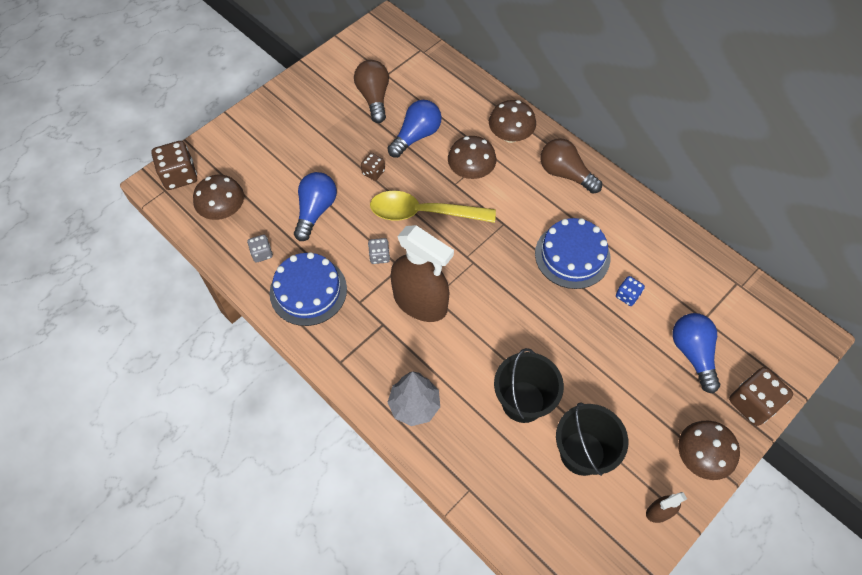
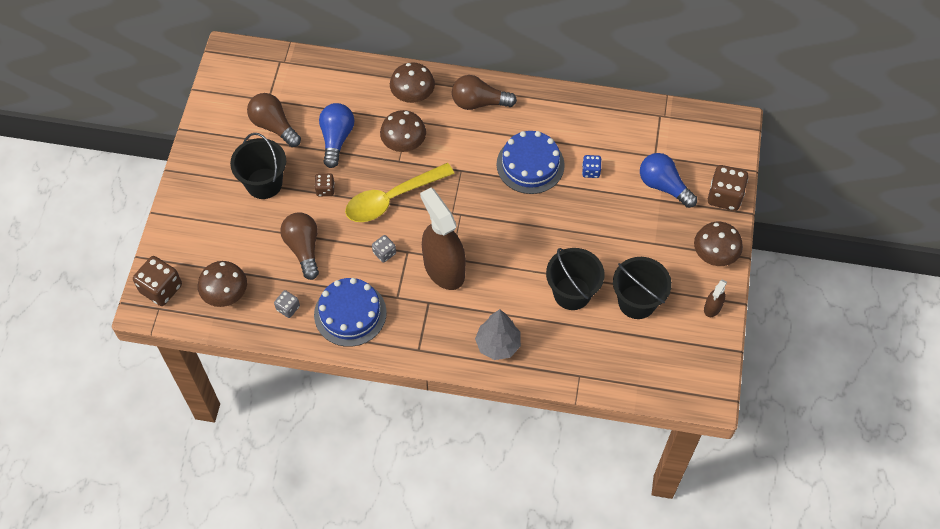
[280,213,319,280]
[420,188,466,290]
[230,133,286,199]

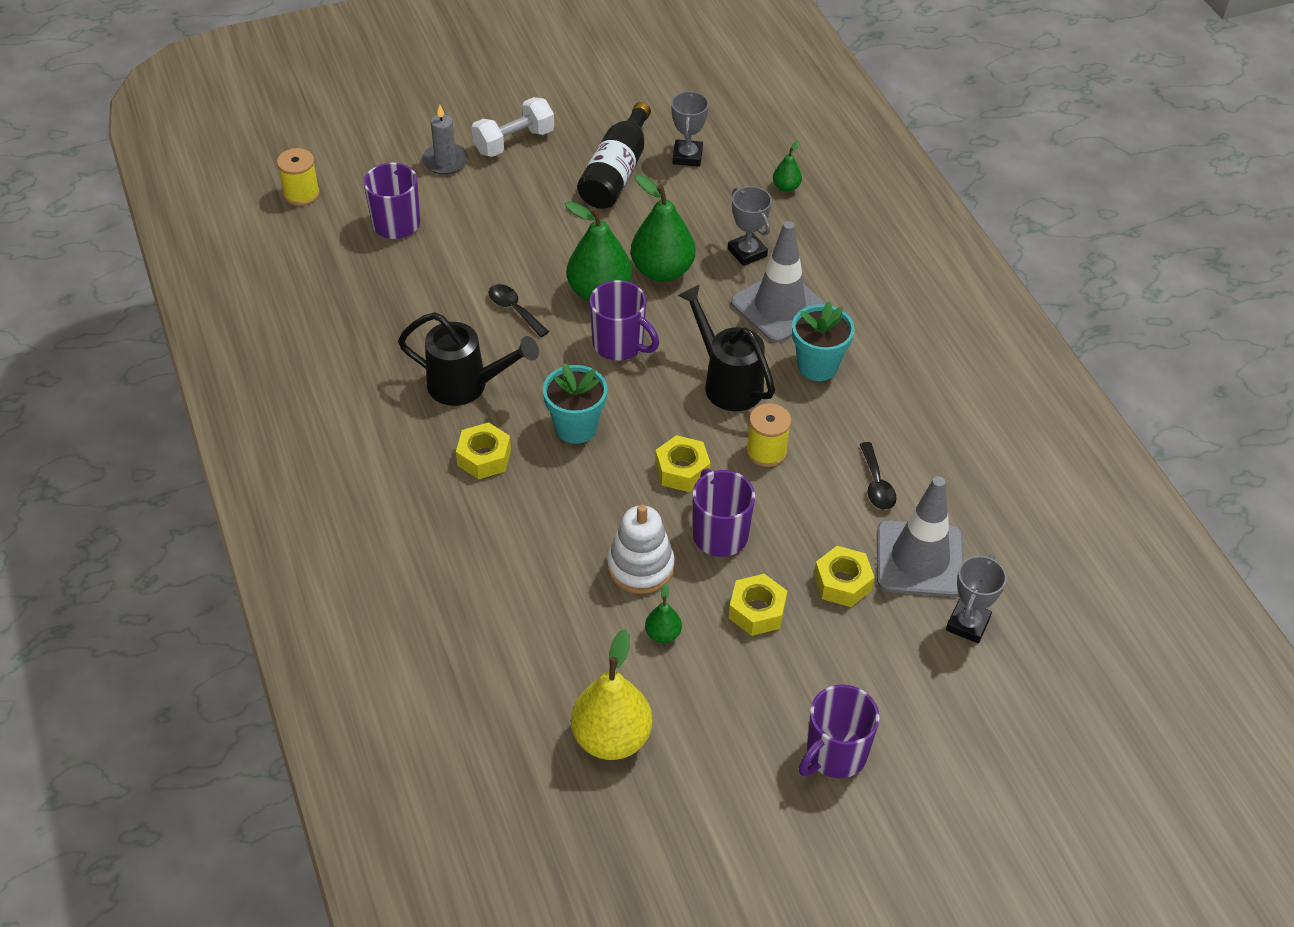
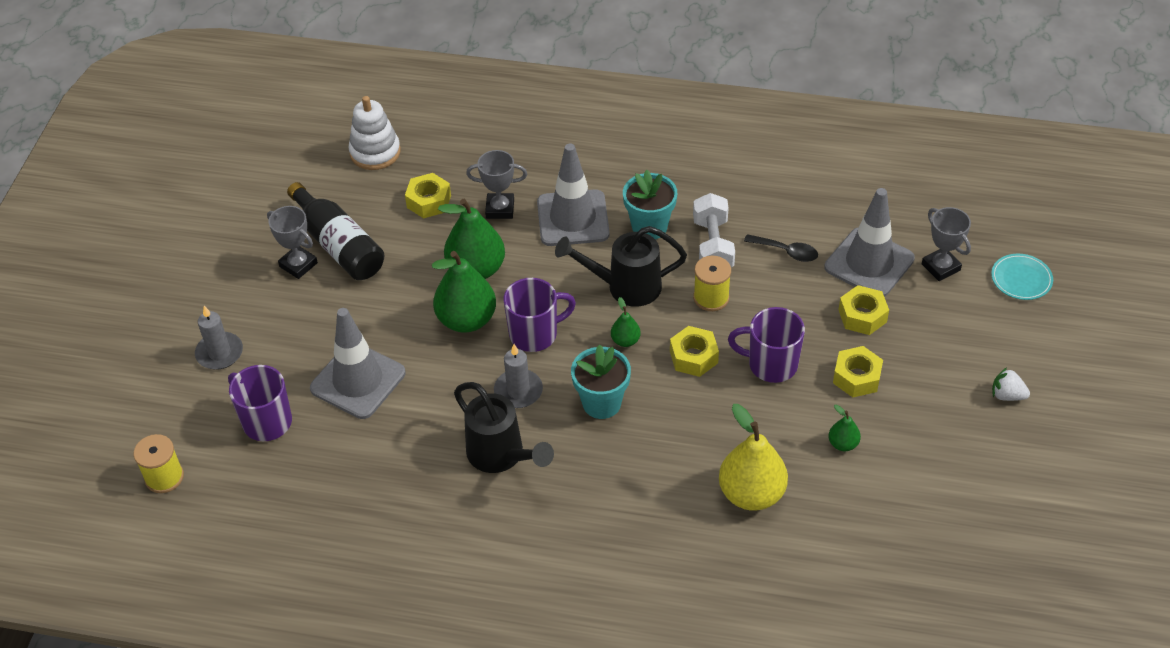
[267,206,318,279]
[693,193,735,268]
[611,297,641,347]
[489,284,549,337] (first image)
[454,382,554,473]
[405,173,451,218]
[349,96,401,170]
[719,404,788,511]
[992,367,1030,401]
[991,254,1053,300]
[310,308,406,419]
[494,344,543,408]

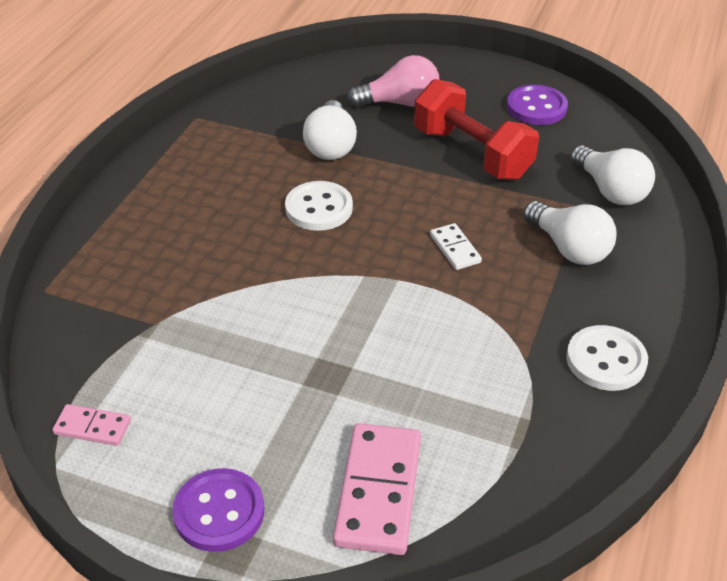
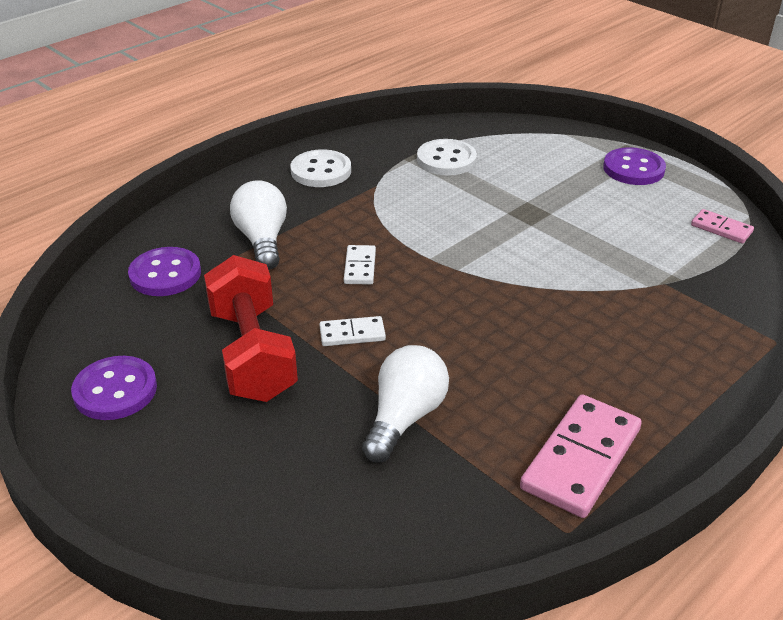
[347,55,439,107] (first image)
[128,247,201,296]
[417,139,477,175]
[520,394,642,518]
[319,316,386,346]

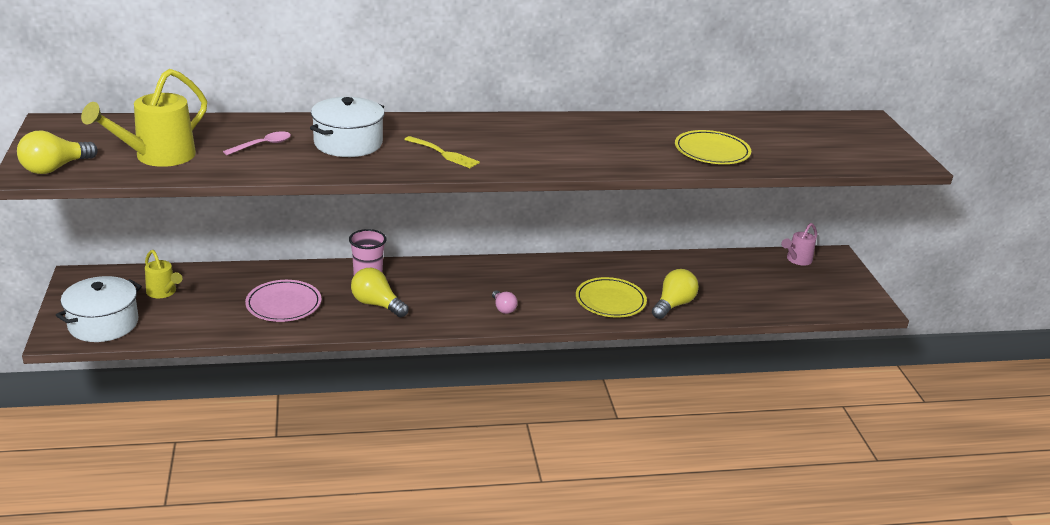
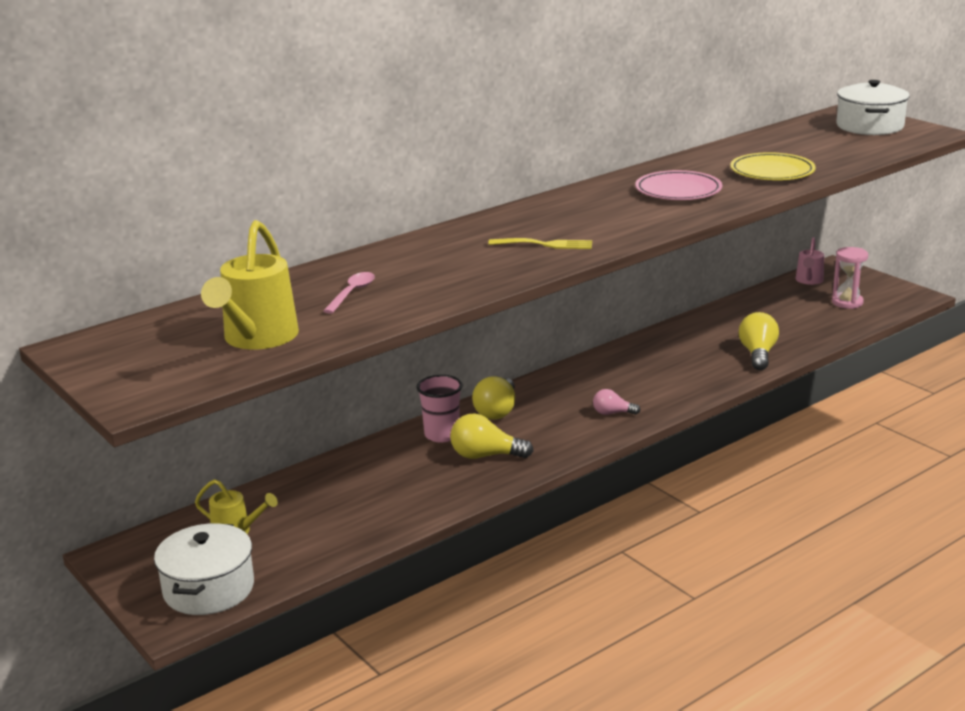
[836,80,910,135]
[472,377,515,419]
[576,277,647,318] (first image)
[635,170,722,200]
[593,389,641,415]
[832,247,868,309]

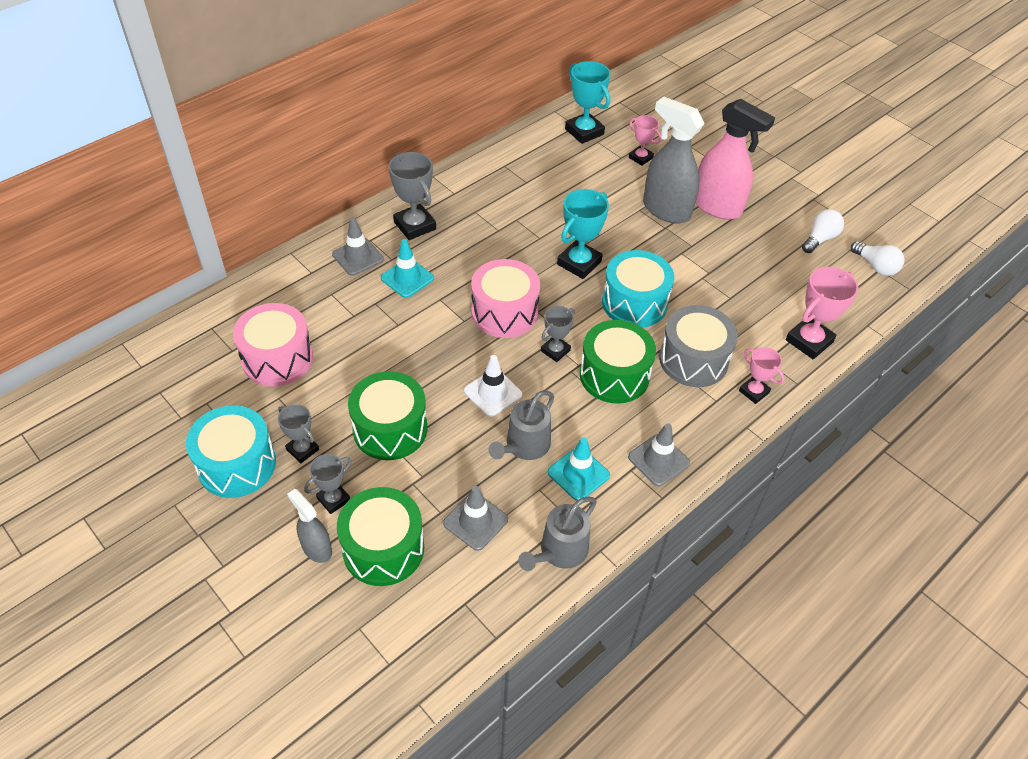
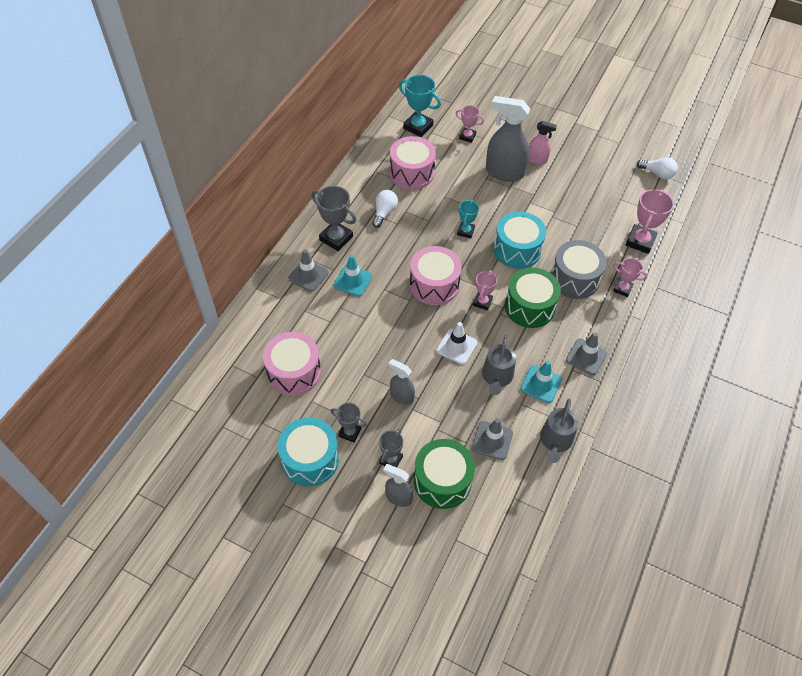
[528,121,557,165]
[457,200,479,238]
[372,190,398,228]
[473,270,497,310]
[388,359,415,405]
[390,136,436,190]

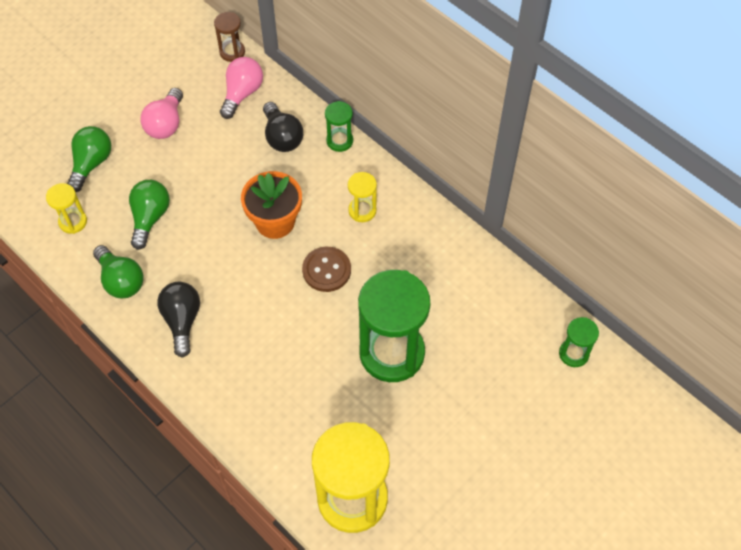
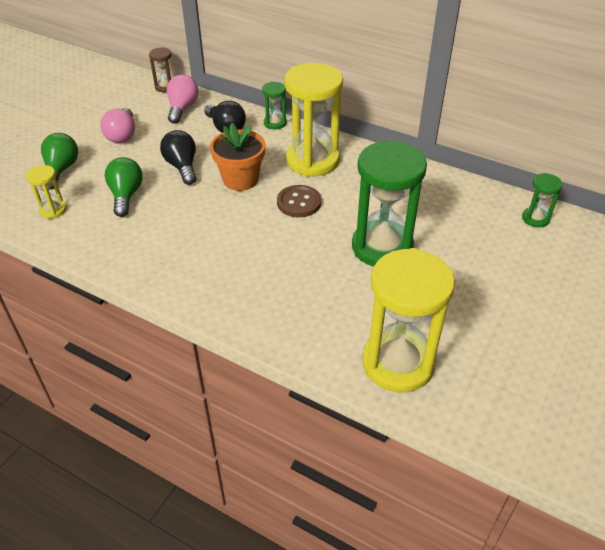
[284,63,343,177]
[93,245,144,298] (first image)
[160,130,196,185]

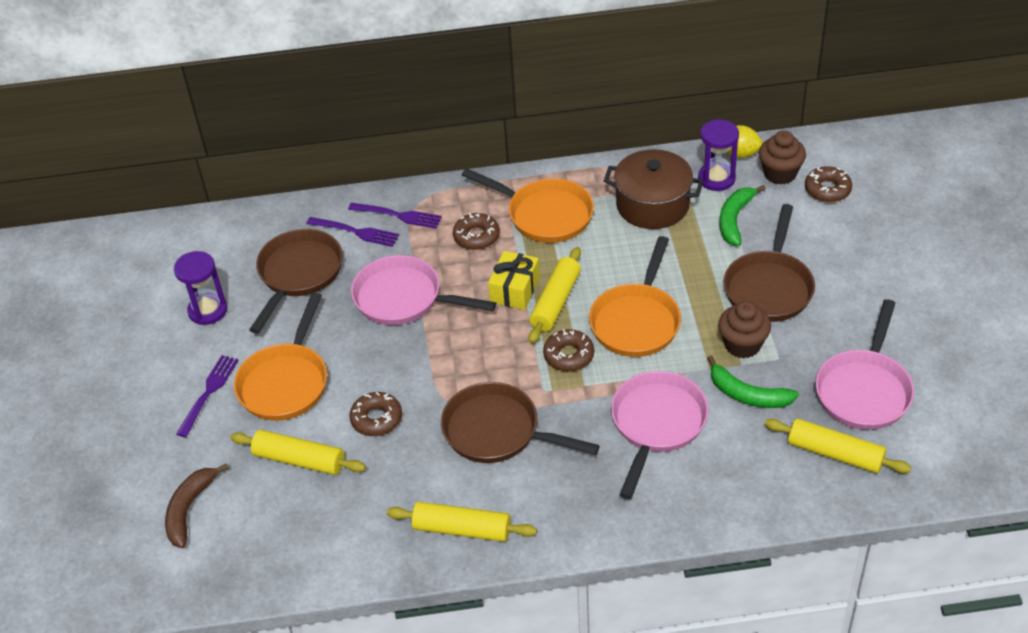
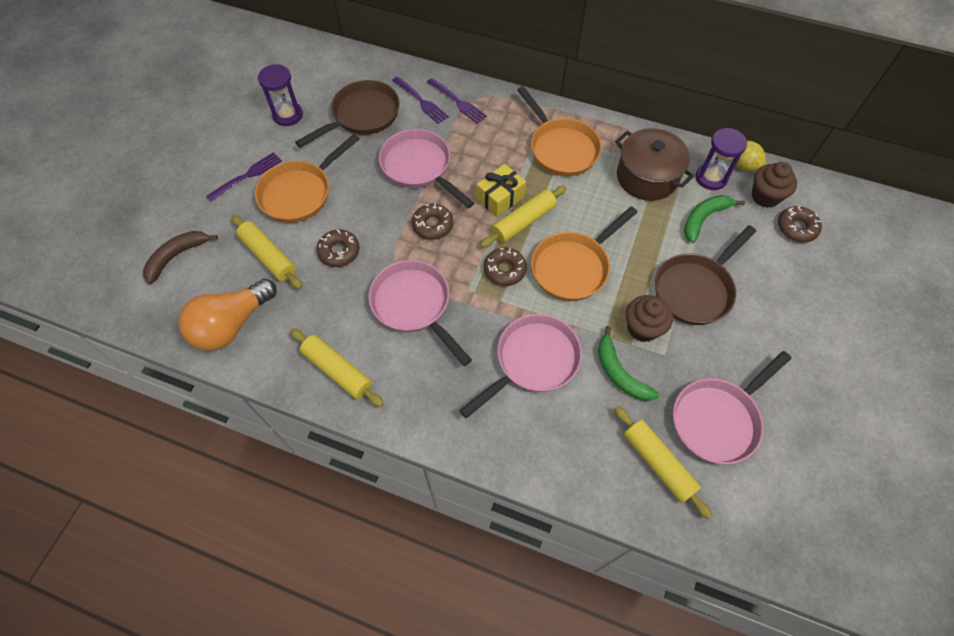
[412,203,453,240]
[368,260,472,366]
[179,279,277,351]

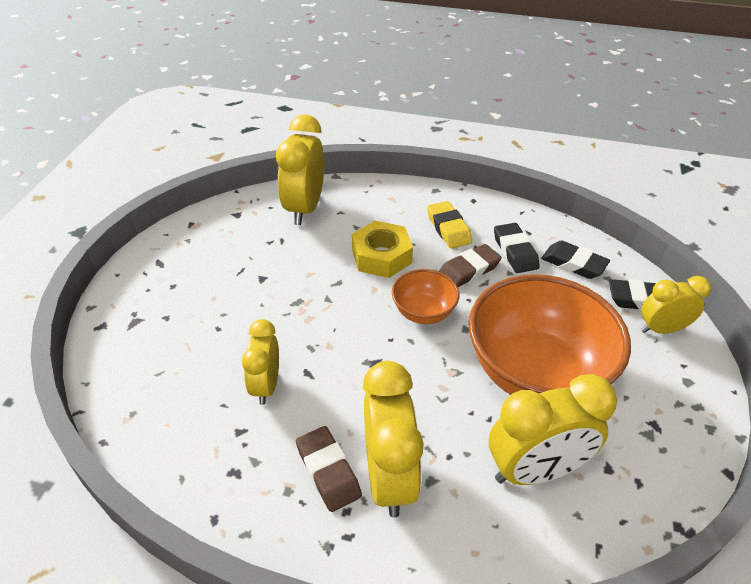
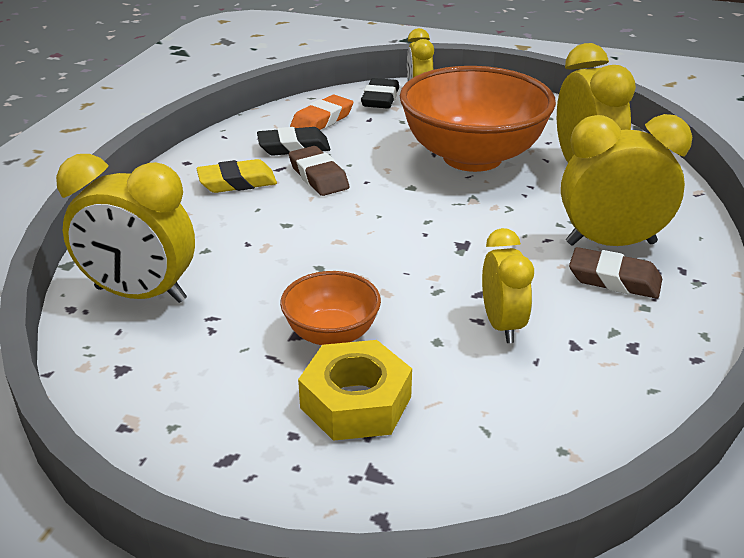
[298,340,412,441]
[290,95,353,130]
[280,271,381,345]
[482,228,534,343]
[569,247,662,299]

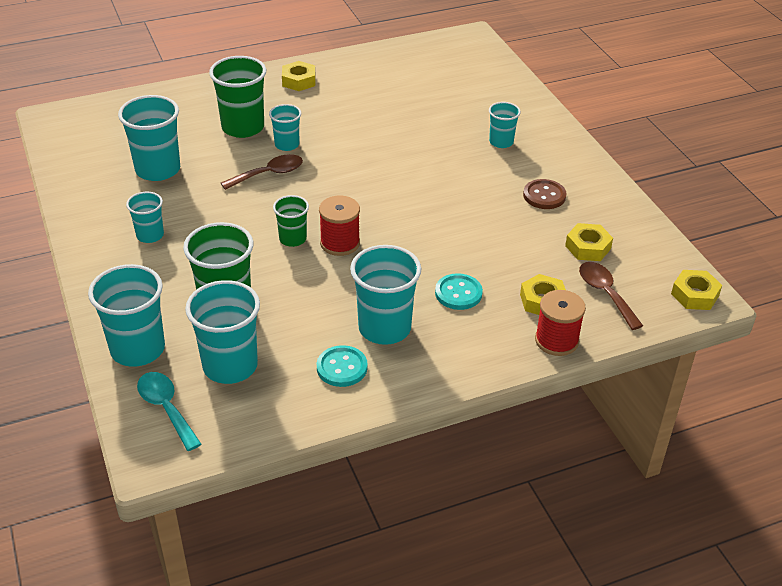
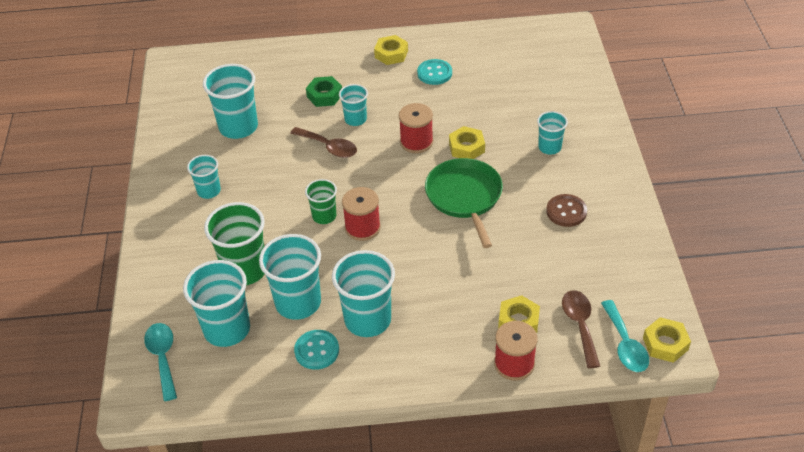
[306,76,342,107]
[290,127,357,158]
[449,126,485,159]
[259,234,321,320]
[417,59,452,85]
[399,103,433,153]
[425,158,503,248]
[601,300,649,372]

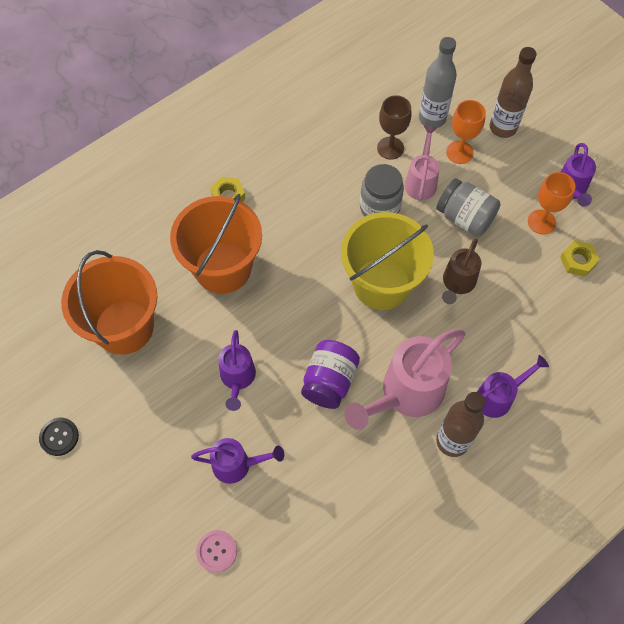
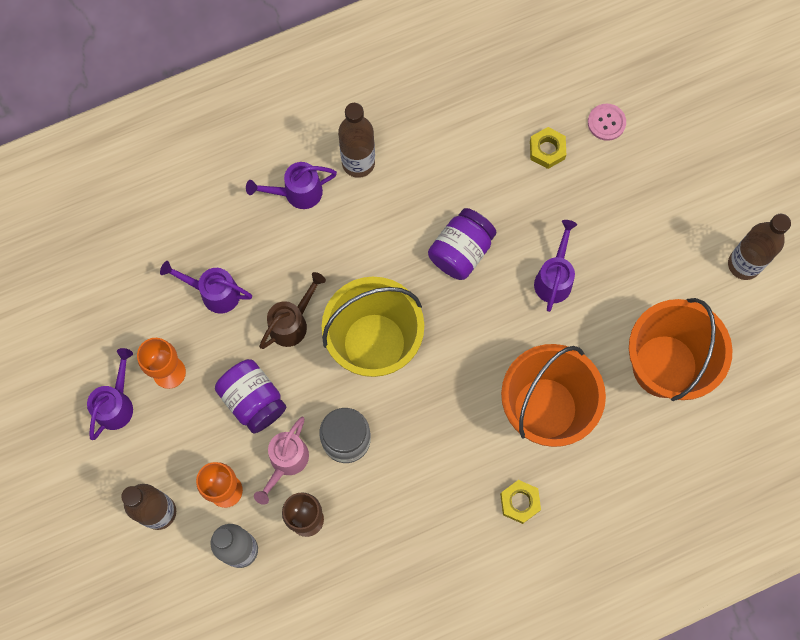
[215,359,287,434]
[530,127,566,169]
[344,329,465,430] (first image)
[728,214,791,280]
[160,261,252,314]

